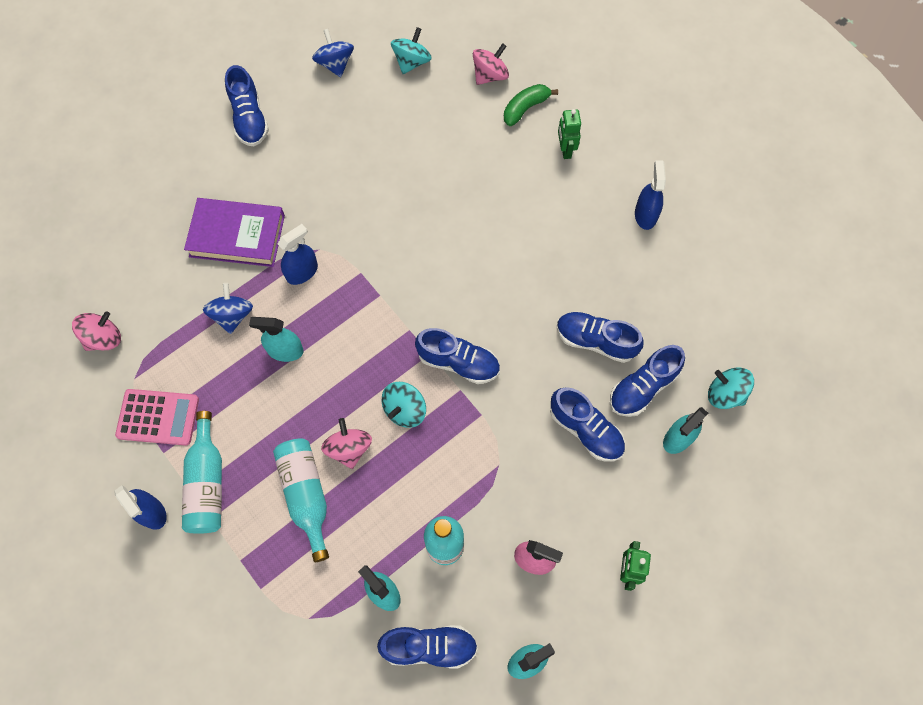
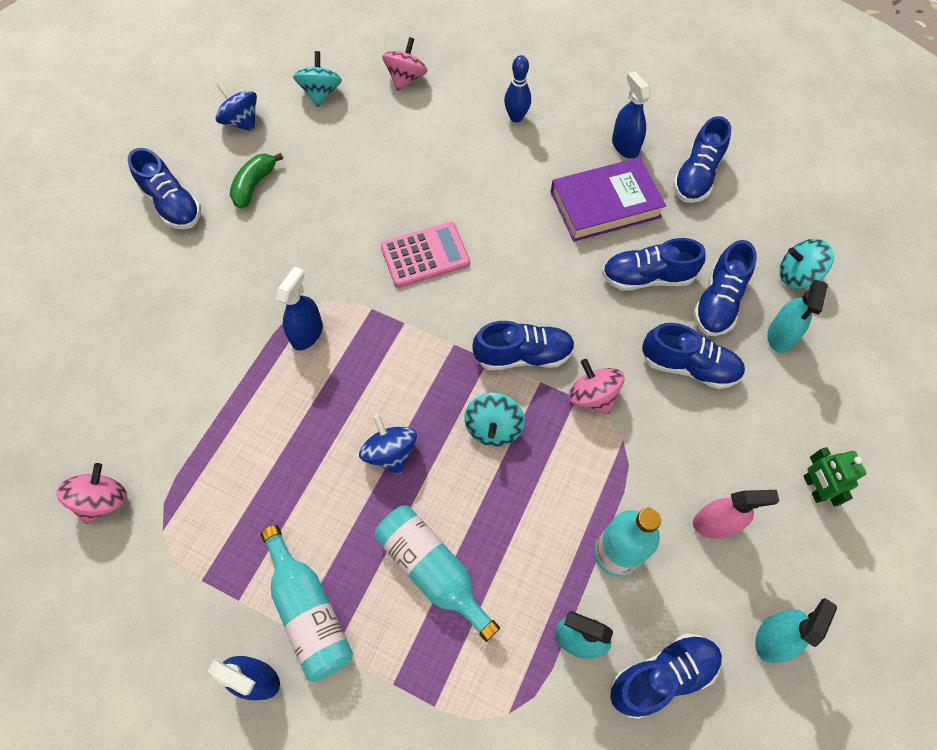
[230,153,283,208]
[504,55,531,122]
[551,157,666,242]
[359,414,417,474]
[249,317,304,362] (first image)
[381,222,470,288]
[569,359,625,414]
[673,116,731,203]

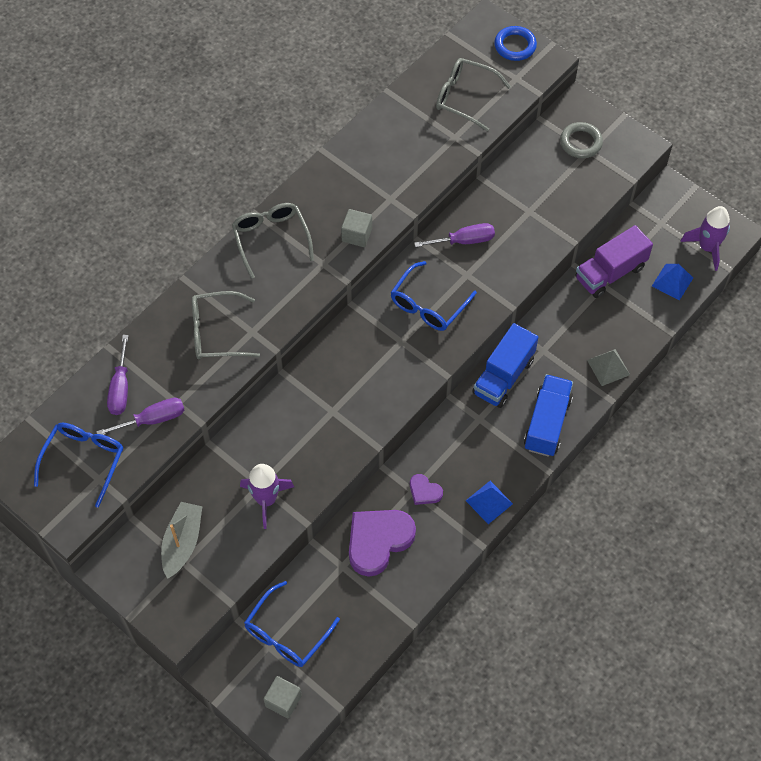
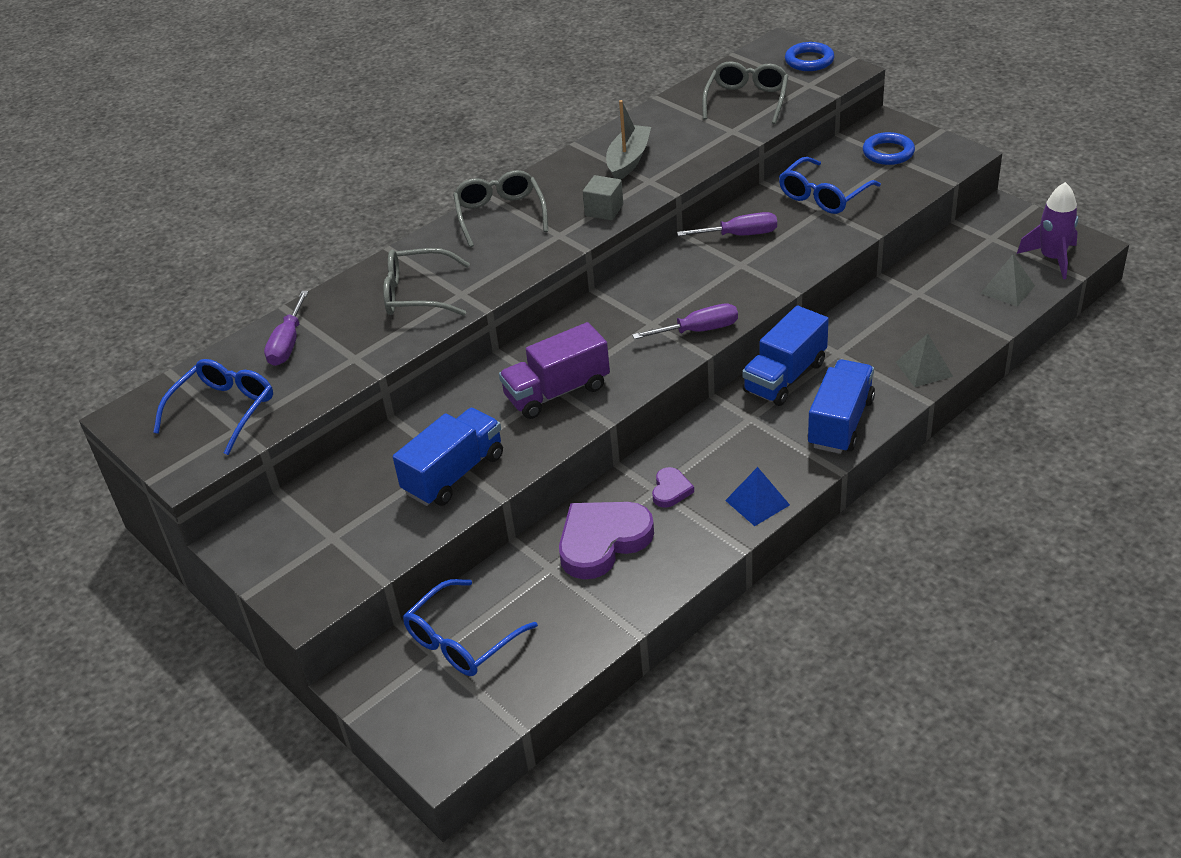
[702,61,788,124]
[863,132,915,165]
[499,322,610,419]
[779,157,881,214]
[980,255,1035,306]
[632,303,738,339]
[393,408,503,506]
[652,467,694,508]
[606,100,651,179]
[264,676,302,719] (first image)

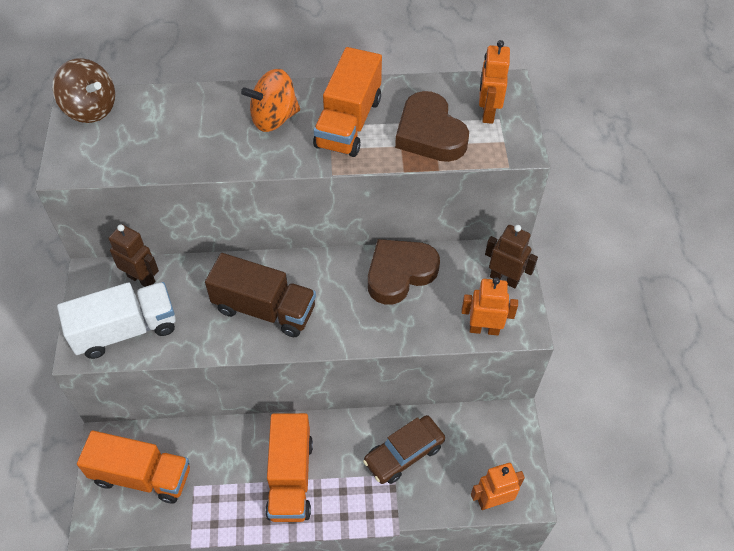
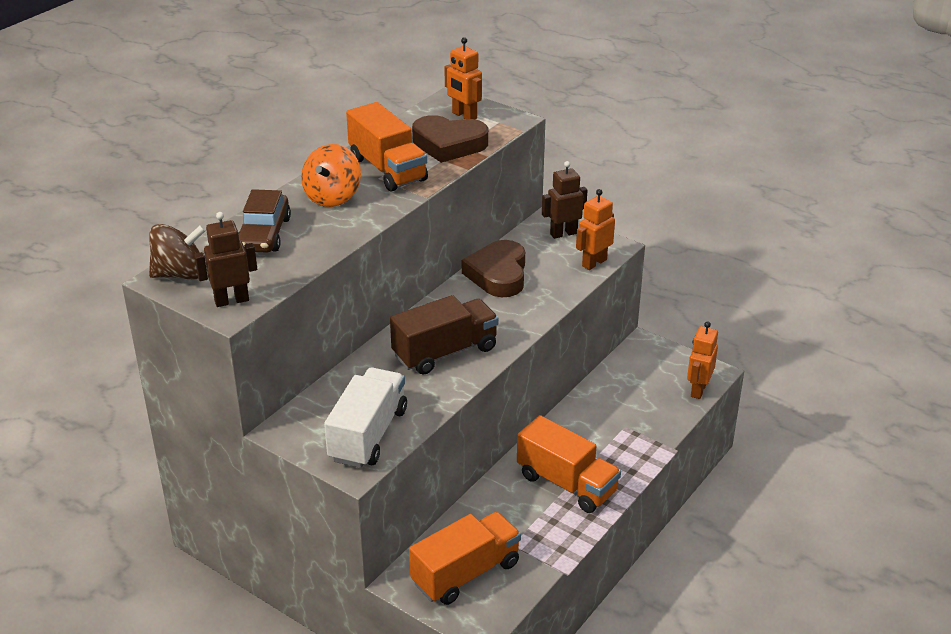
[195,212,257,307]
[238,189,291,253]

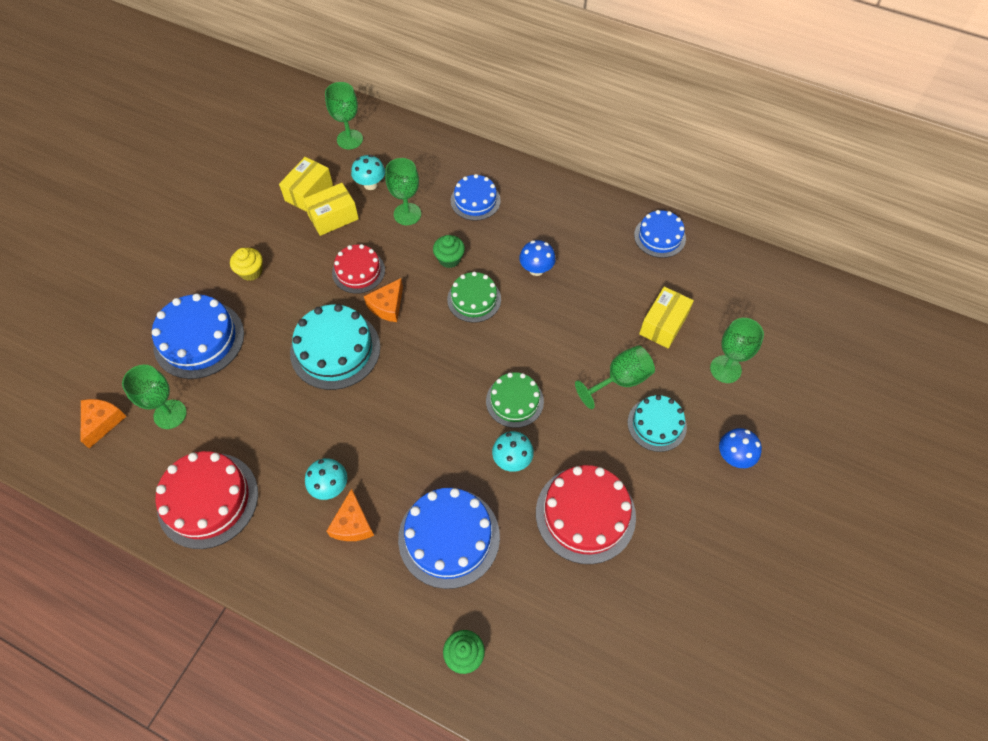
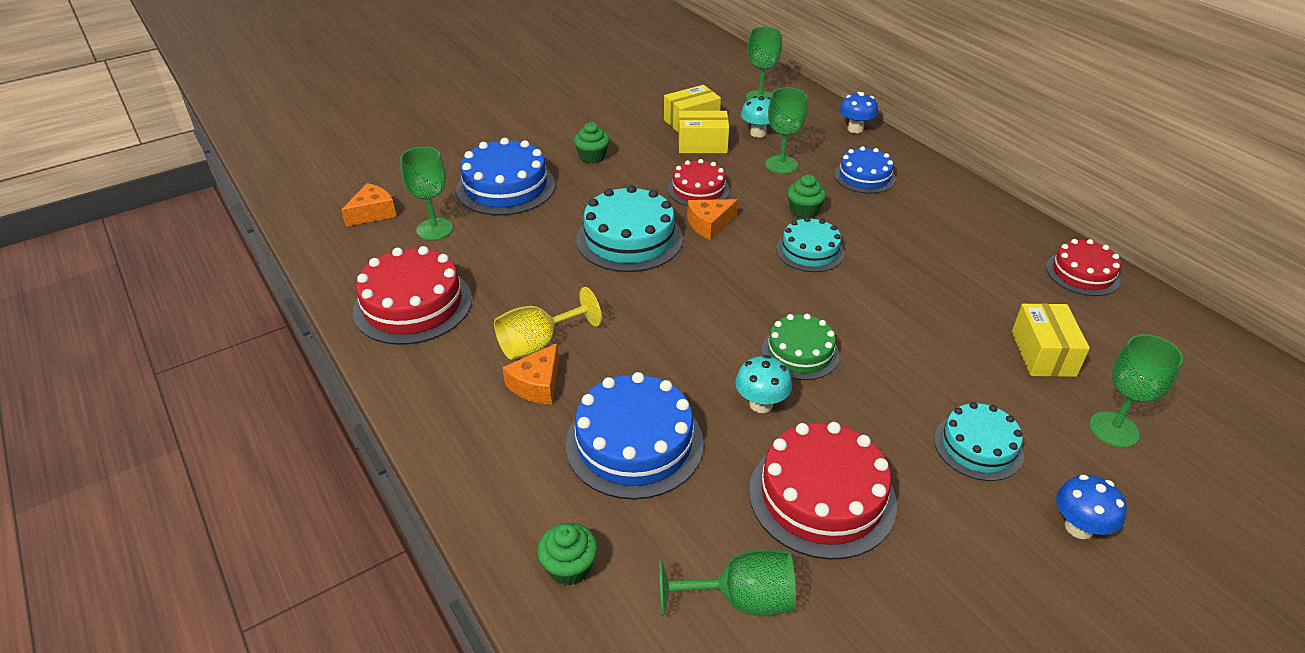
[1046,239,1121,296]
[839,92,878,133]
[574,122,610,164]
[776,217,844,272]
[1012,303,1090,377]
[659,549,796,616]
[494,287,602,360]

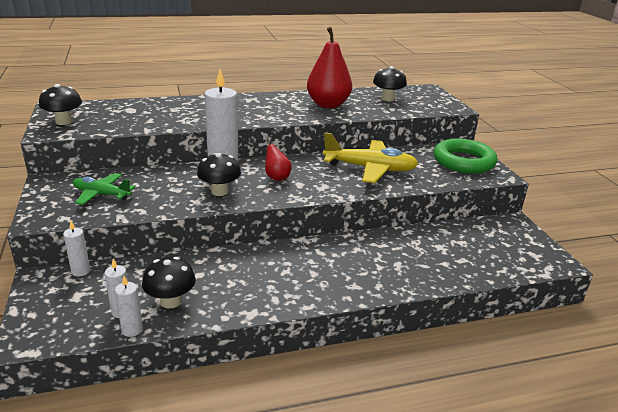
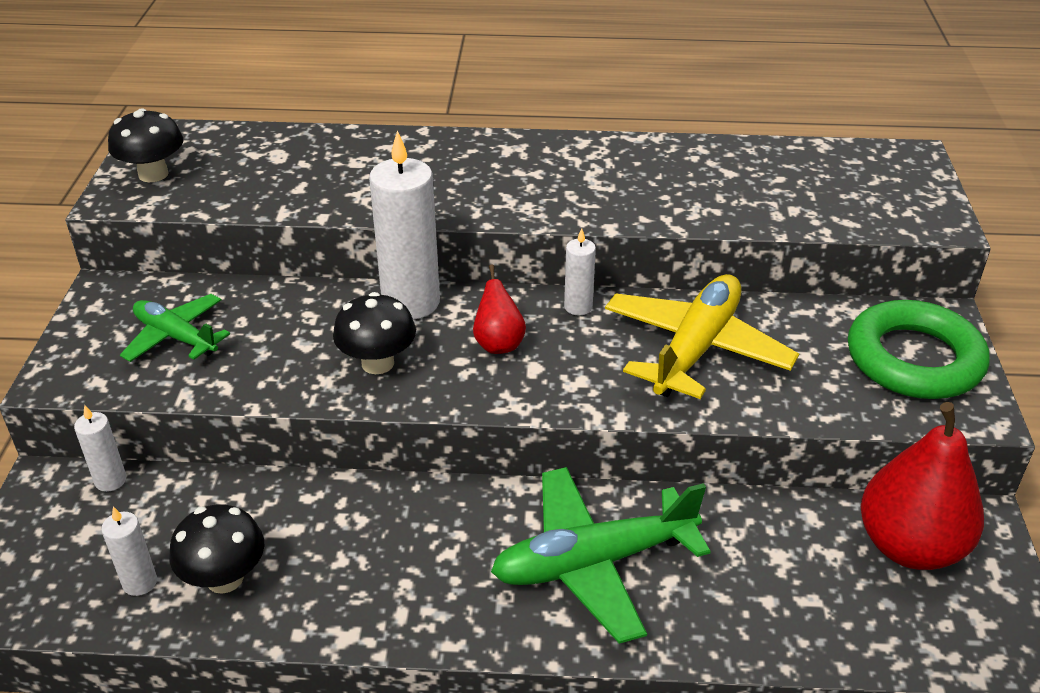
[861,402,984,570]
[373,66,407,101] (first image)
[605,274,799,399]
[564,228,596,315]
[491,467,711,644]

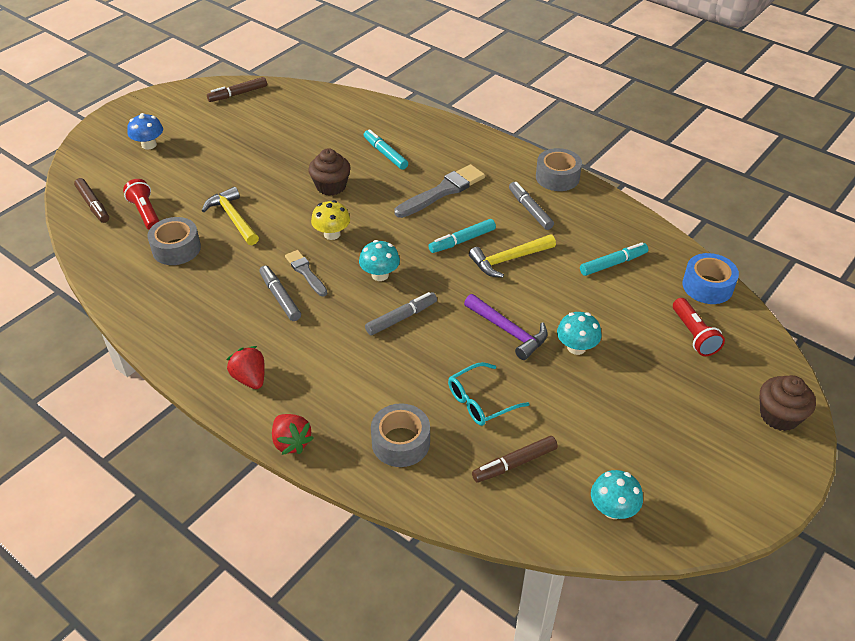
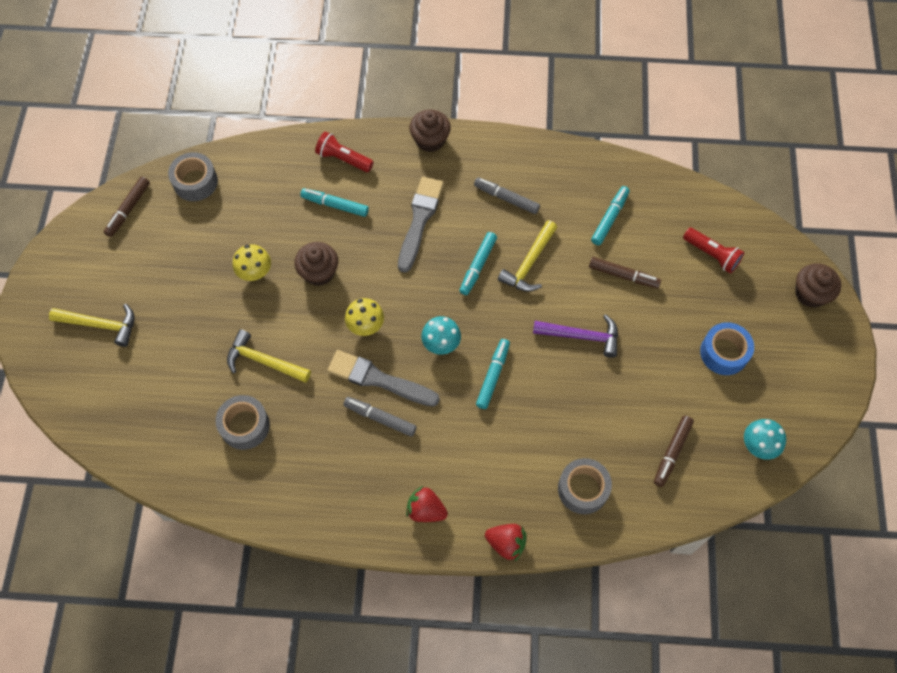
[49,304,135,347]
[168,152,218,201]
[589,257,661,288]
[315,131,374,172]
[327,350,440,407]
[700,322,754,375]
[476,339,510,409]
[557,312,601,355] (first image)
[448,362,530,426] (first image)
[409,110,451,152]
[233,244,271,281]

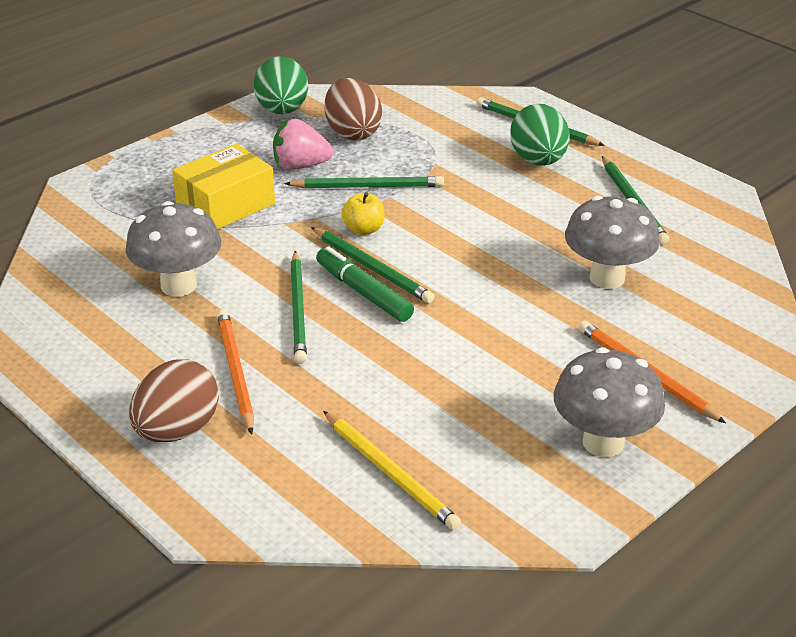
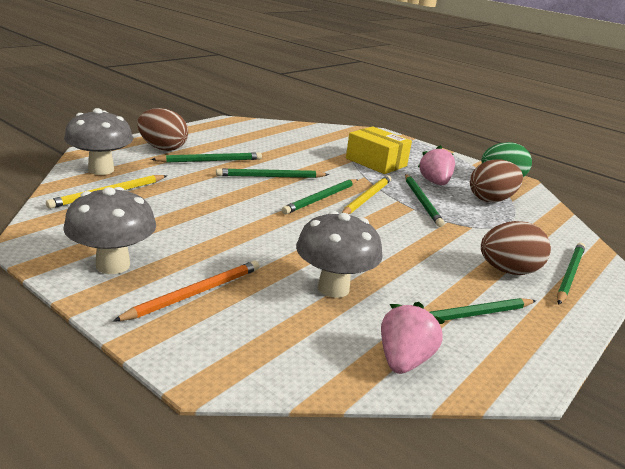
[481,221,551,275]
[342,175,391,214]
[64,108,133,175]
[316,246,414,322] (first image)
[151,152,262,163]
[381,302,445,374]

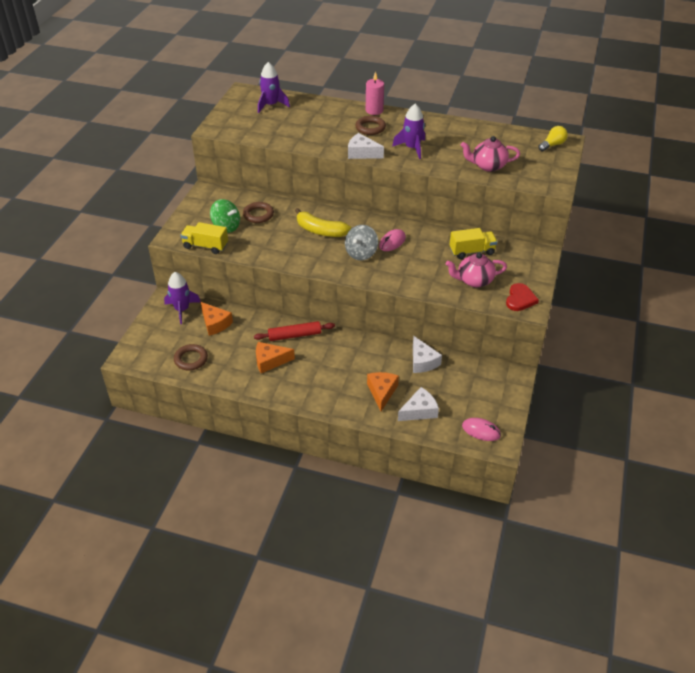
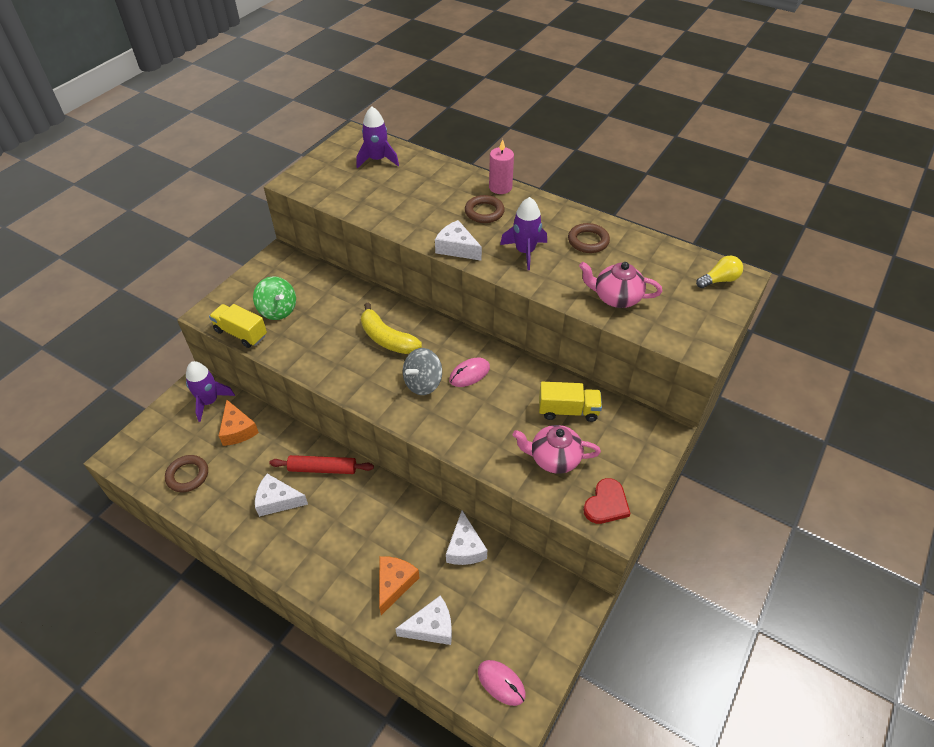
[568,223,610,253]
[255,474,308,517]

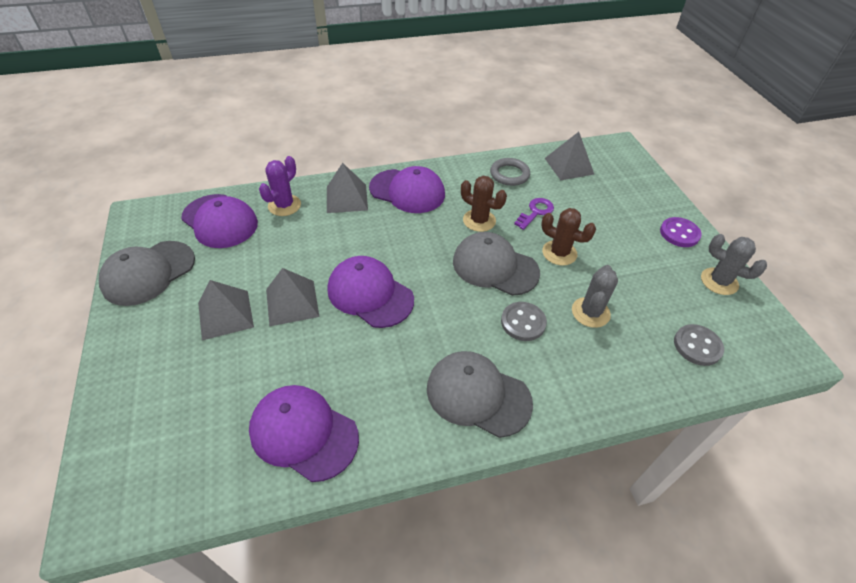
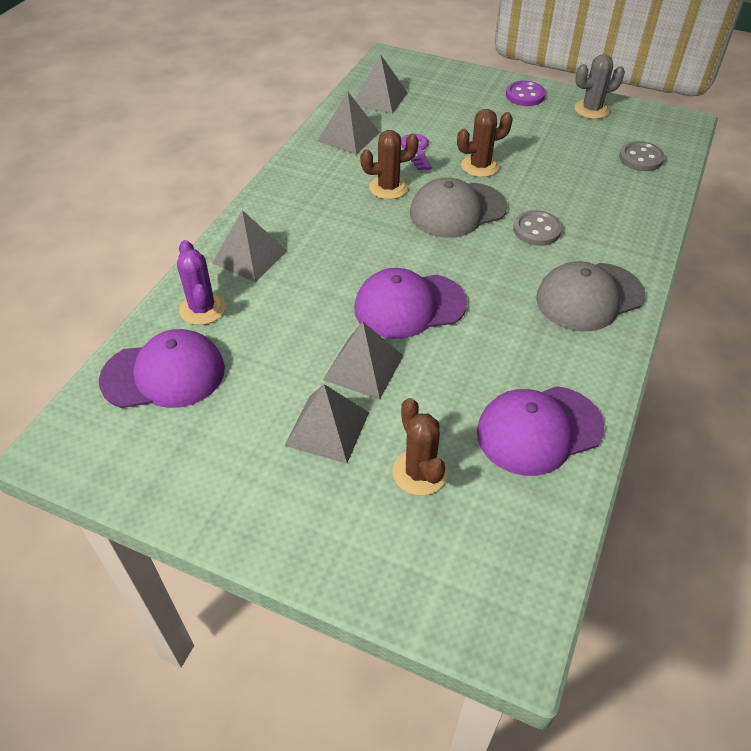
[318,91,380,155]
[369,166,445,213] (first image)
[99,241,195,306] (first image)
[572,265,618,328] (first image)
[392,398,447,496]

